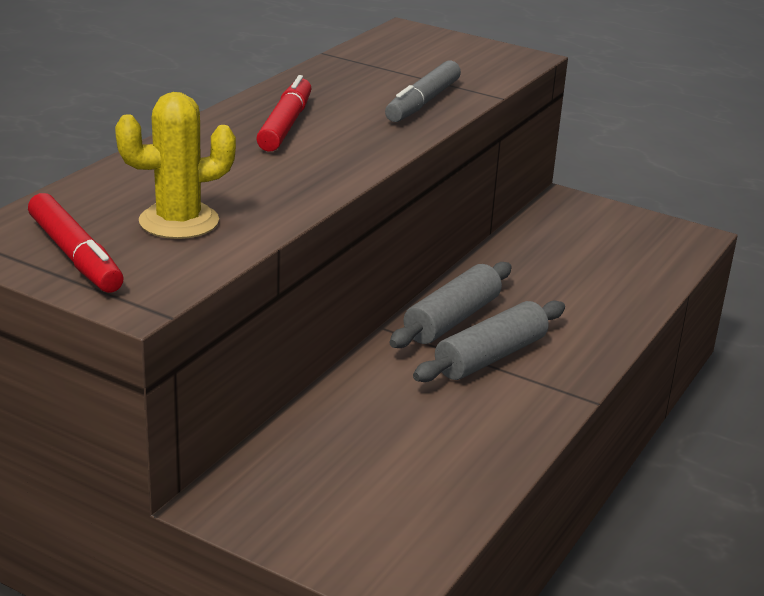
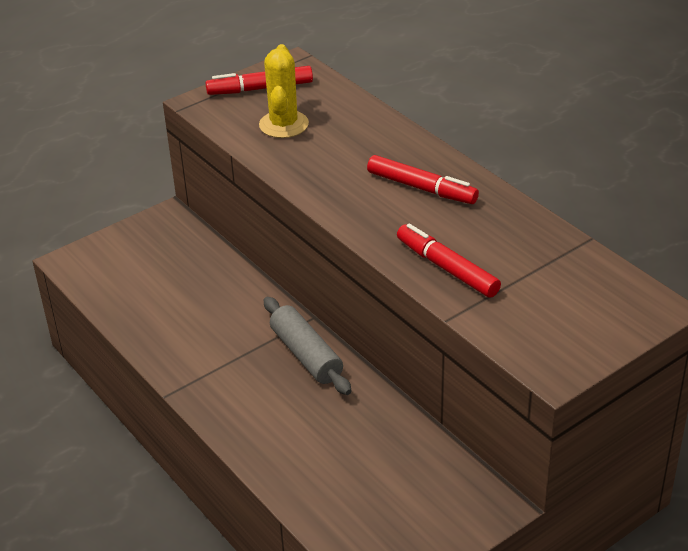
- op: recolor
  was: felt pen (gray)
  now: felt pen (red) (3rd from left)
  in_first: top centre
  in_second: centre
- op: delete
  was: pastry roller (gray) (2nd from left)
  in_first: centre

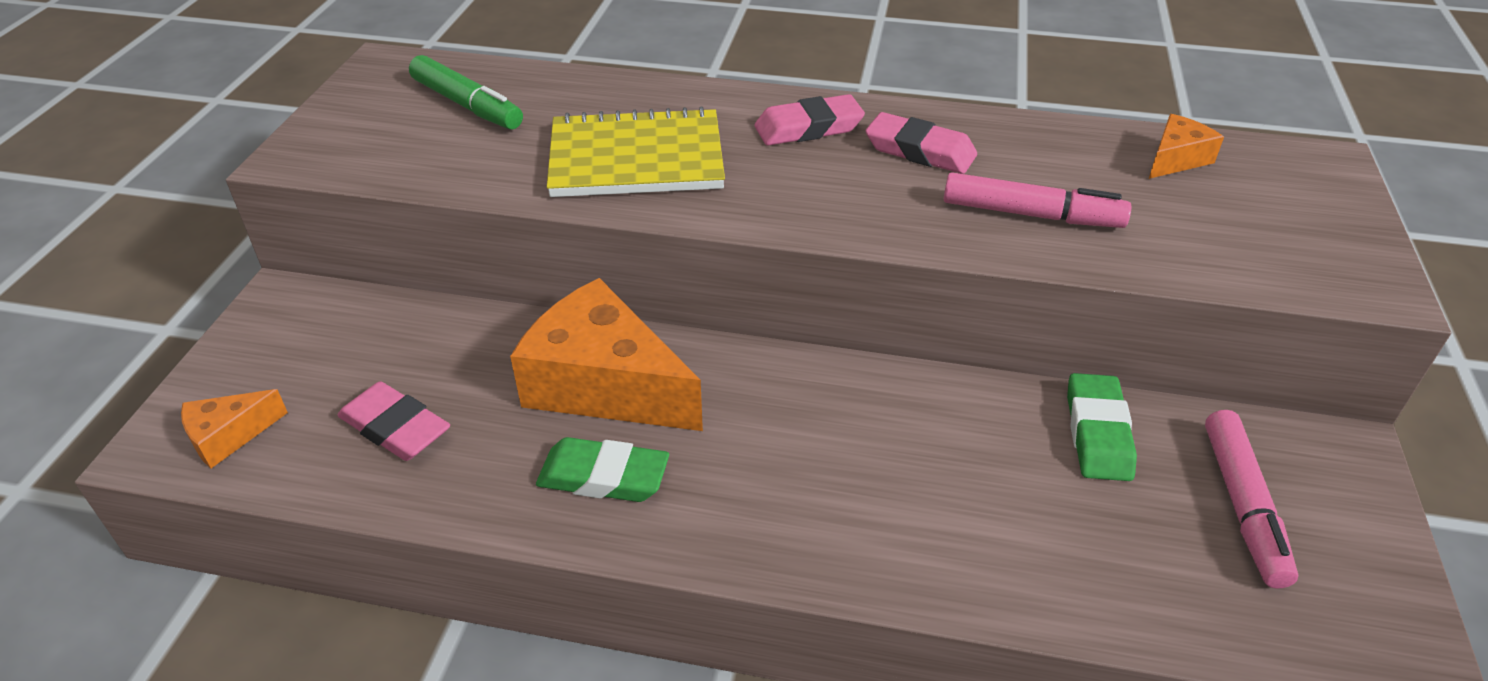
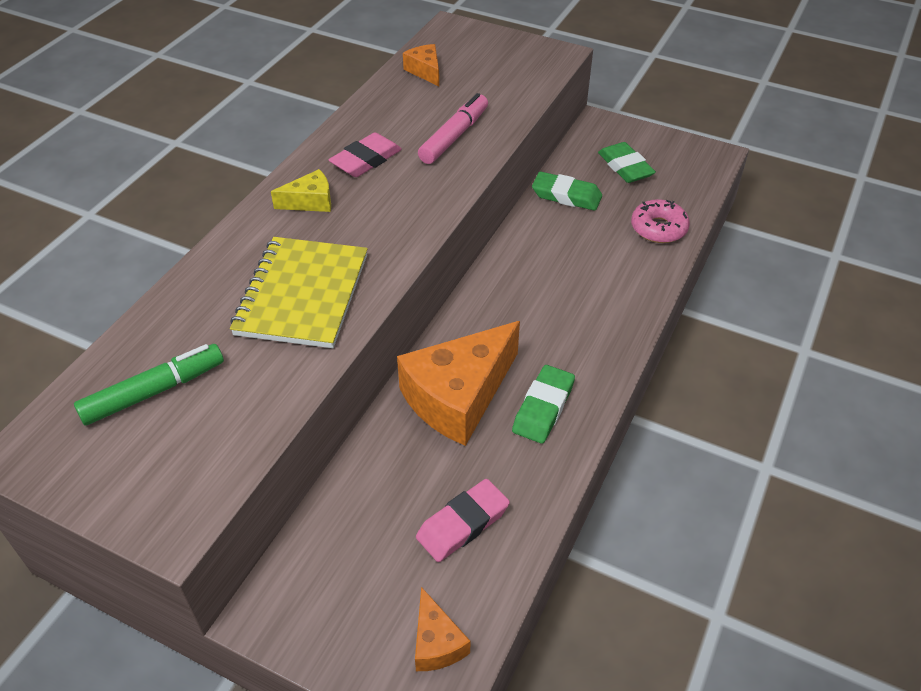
- op: replace
  was: eraser (pink) (2nd from left)
  now: cheese (bright yellow)
  in_first: top centre
  in_second: top left
- op: replace
  was: felt pen (pink) (2nd from left)
  now: eraser (leaf-green) (3rd from left)
  in_first: bottom right
  in_second: top right
- op: insert
  now: donut (pink)
  in_second: top right

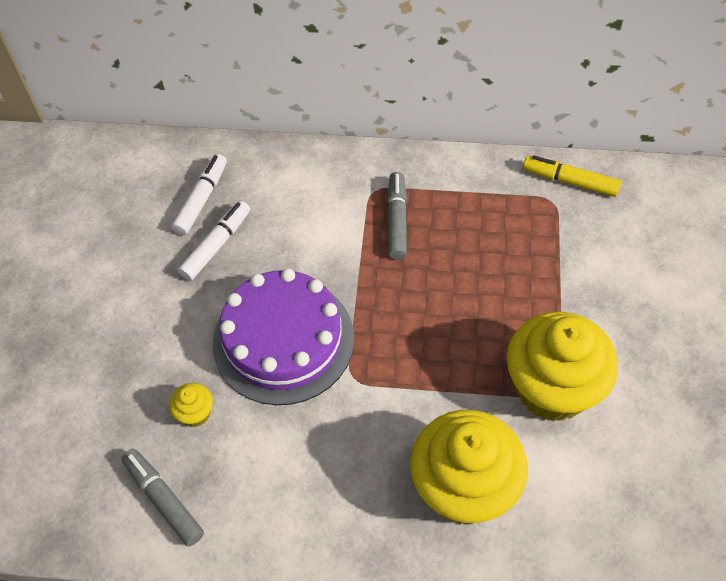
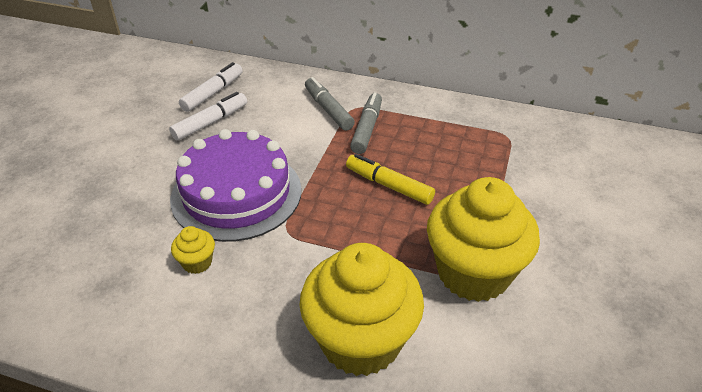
- op: move
  was: fairy cake (bright yellow) (1st from left)
  in_first: bottom left
  in_second: middle left
- op: move
  was: felt pen (gray) (1st from left)
  in_first: bottom left
  in_second: top centre
- op: move
  was: felt pen (bright yellow)
  in_first: top right
  in_second: centre

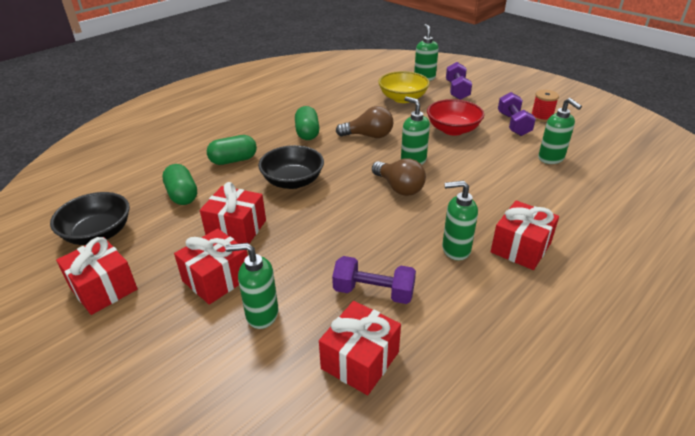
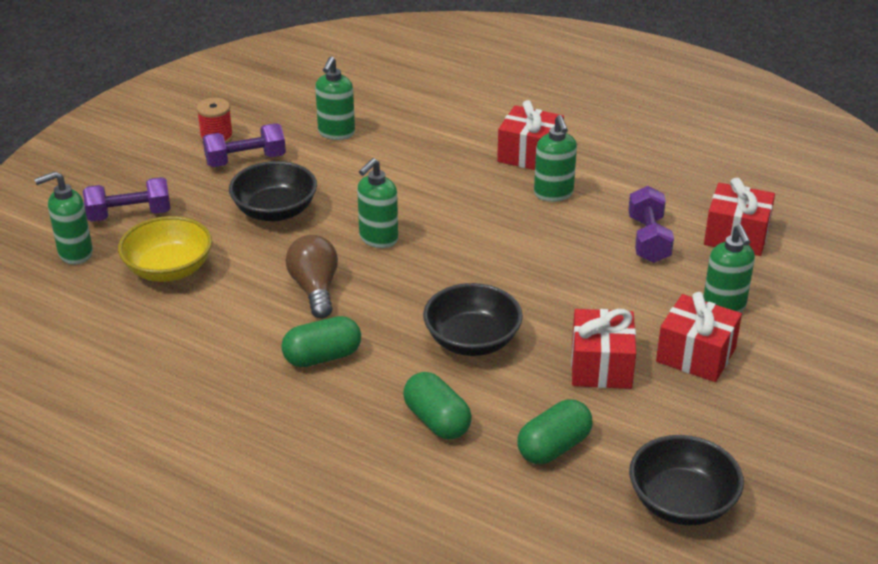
- op: recolor
  was: deep dish (red)
  now: deep dish (jet-black) (1st from left)
  in_first: top centre
  in_second: middle left
- op: rotate
  was: soap pump (leaf-green) (5th from left in the first image)
  in_first: top right
  in_second: top centre
  clockwise: 150
- op: delete
  was: gift (red) (1st from left)
  in_first: middle left
- op: delete
  was: bulb (dark brown) (2nd from left)
  in_first: centre

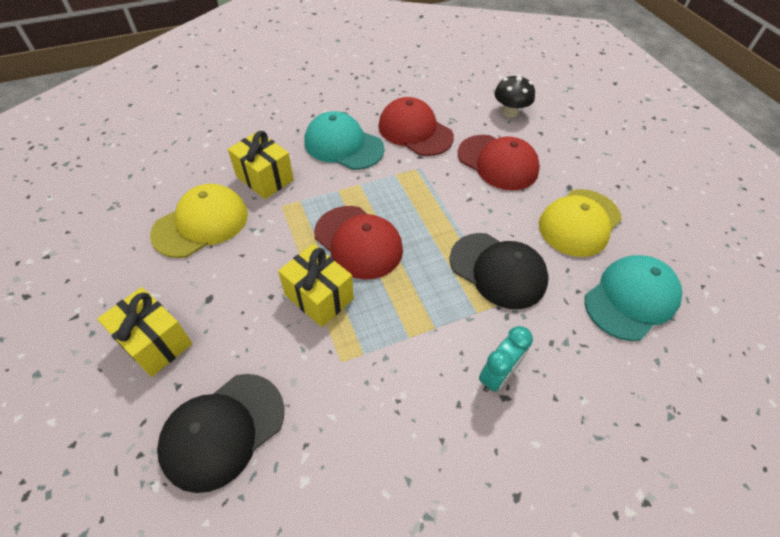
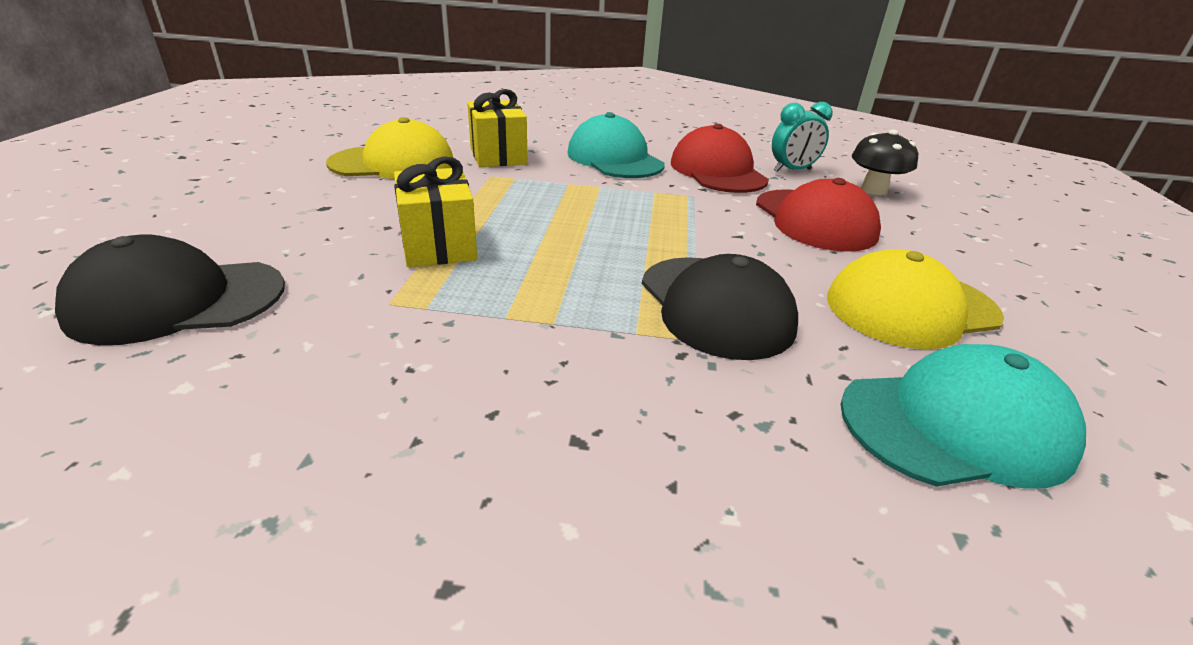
- op: move
  was: clock (teal)
  in_first: bottom centre
  in_second: top right
- op: delete
  was: gift (bright yellow) (1st from left)
  in_first: middle left
- op: delete
  was: baseball cap (red) (1st from left)
  in_first: centre

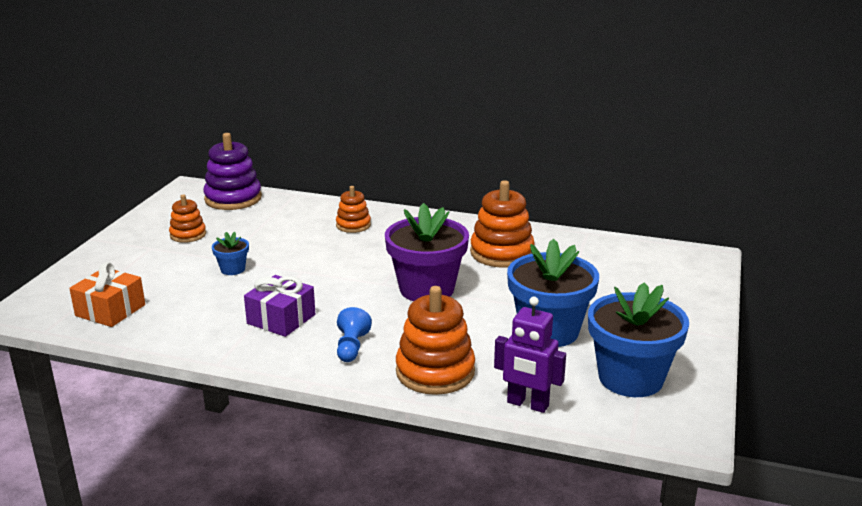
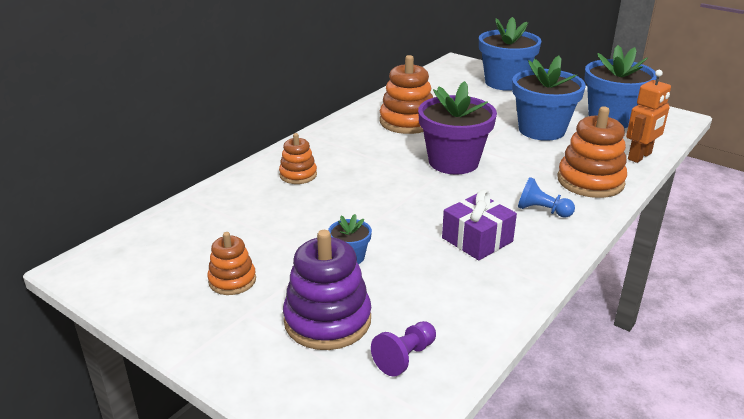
- op: move
  was: stacking rings (violet)
  in_first: middle left
  in_second: bottom centre
- op: replace
  was: gift (orange-coloured)
  now: game pawn (violet)
  in_first: middle left
  in_second: bottom centre
- op: insert
  now: potted plant (cobalt) (2nd from left)
  in_second: top right
- op: recolor
  was: robot figure (violet)
  now: robot figure (orange-coloured)
  in_first: bottom centre
  in_second: top right

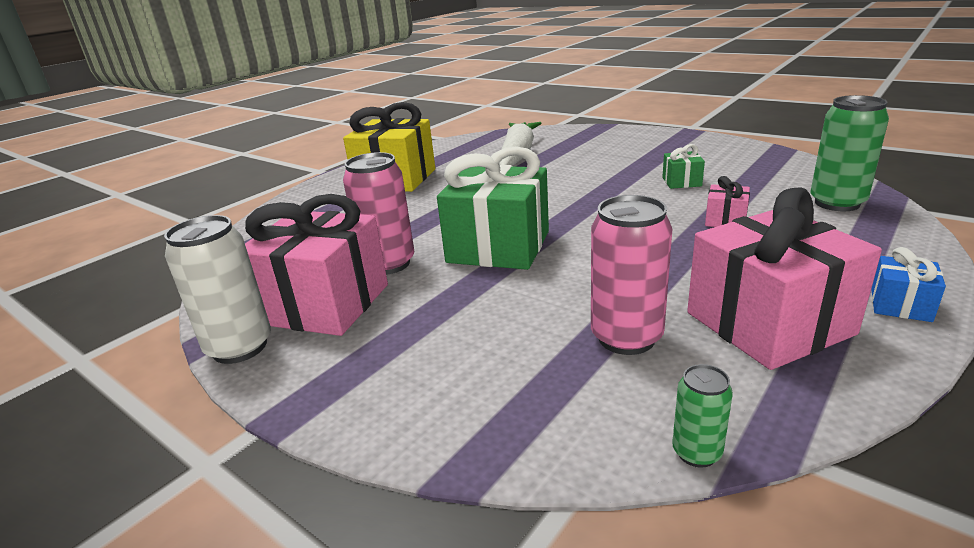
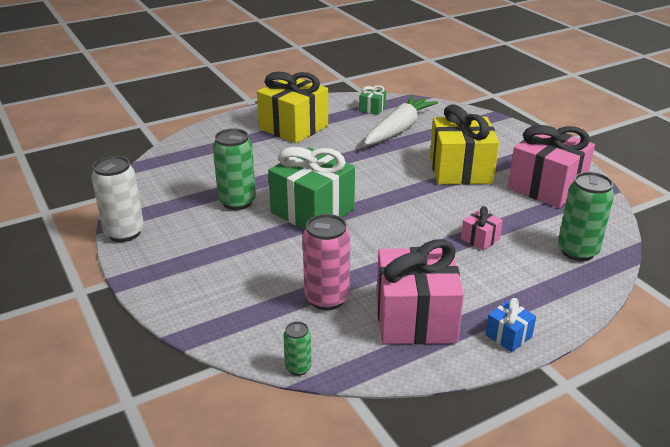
- op: recolor
  was: can (pink) (1st from left)
  now: can (leaf-green) (1st from left)
  in_first: centre
  in_second: centre
- op: move
  was: gift (leaf-green) (2nd from left)
  in_first: top right
  in_second: top centre
- op: insert
  now: gift (bright yellow) (2nd from left)
  in_second: top right
- op: move
  was: gift (pink) (1st from left in the first image)
  now: gift (pink) (3rd from left)
  in_first: middle left
  in_second: middle right

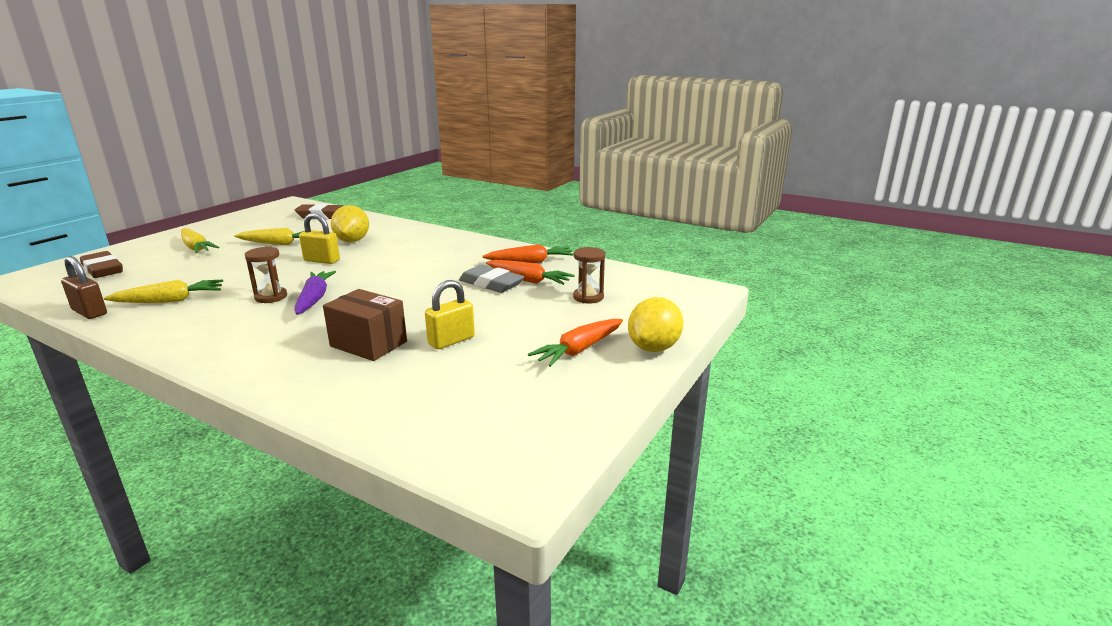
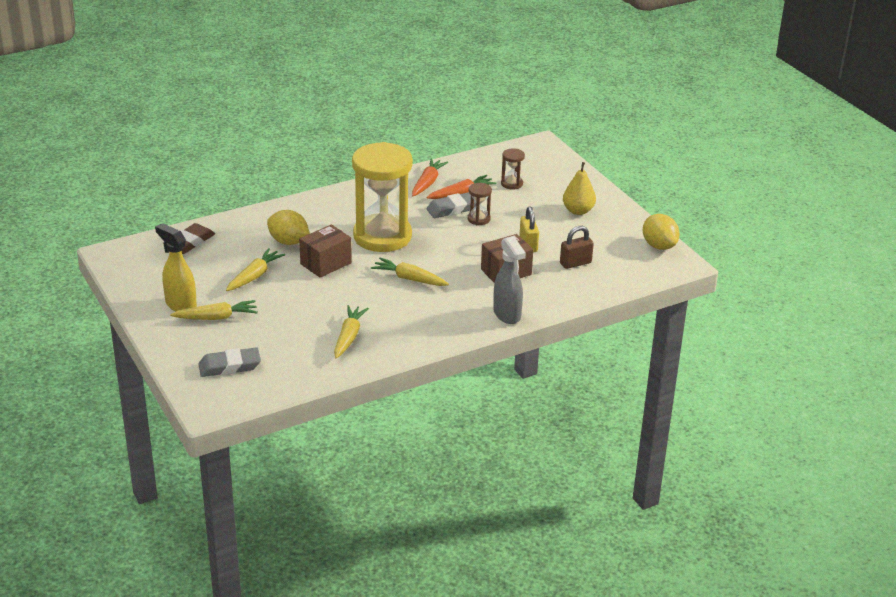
- op: insert
  now: spray bottle (bright yellow)
  in_second: middle left
- op: recolor
  was: eraser (dark brown) (1st from left)
  now: eraser (gray) (1st from left)
  in_first: middle left
  in_second: middle left
- op: replace
  was: small lock (bright yellow) (1st from left)
  now: package (dark brown) (1st from left)
  in_first: middle left
  in_second: centre
- op: insert
  now: hourglass (bright yellow)
  in_second: top centre
- op: recolor
  was: root vegetable (violet)
  now: root vegetable (bright yellow) (4th from left)
  in_first: middle left
  in_second: centre
- op: move
  was: hourglass (dark brown) (1st from left)
  in_first: middle left
  in_second: centre
- op: insert
  now: spray bottle (gray)
  in_second: centre
- op: move
  was: small lock (dark brown)
  in_first: middle left
  in_second: centre
- op: replace
  was: root vegetable (orange-coloured) (3rd from left)
  now: toy pear (bright yellow)
  in_first: centre
  in_second: top centre
- op: move
  was: citrus fruit (bright yellow) (2nd from left)
  in_first: centre
  in_second: middle right

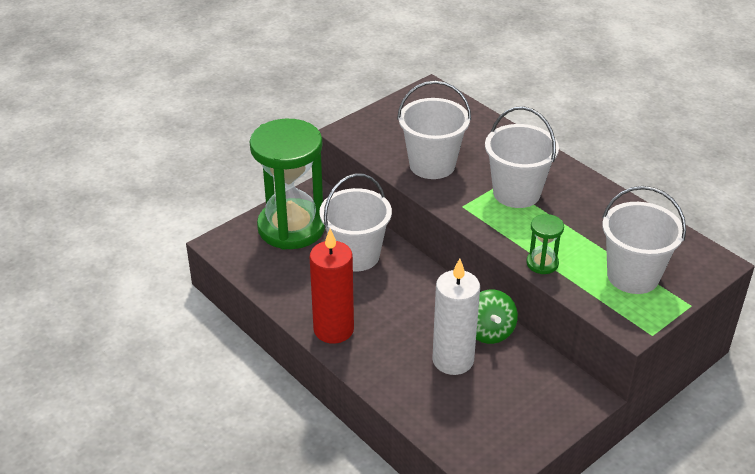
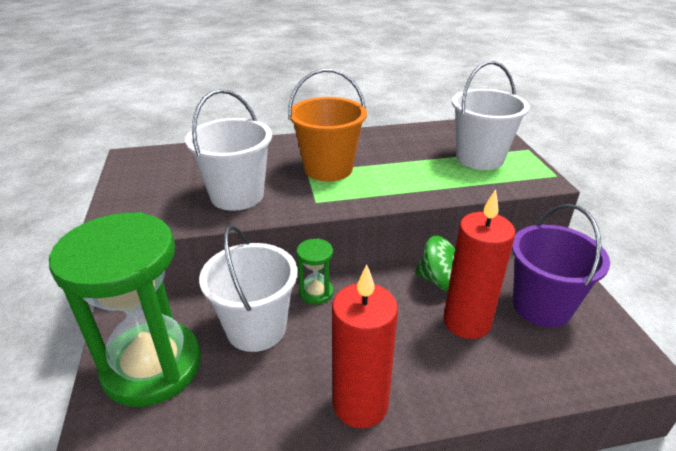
- op: recolor
  was: sand bucket (white) (3rd from left)
  now: sand bucket (orange-coloured)
  in_first: top right
  in_second: top centre
- op: move
  was: hourglass (leaf-green) (2nd from left)
  in_first: middle right
  in_second: centre
- op: recolor
  was: wax candle (white)
  now: wax candle (red) (2nd from left)
  in_first: bottom centre
  in_second: middle right
- op: insert
  now: sand bucket (violet)
  in_second: middle right

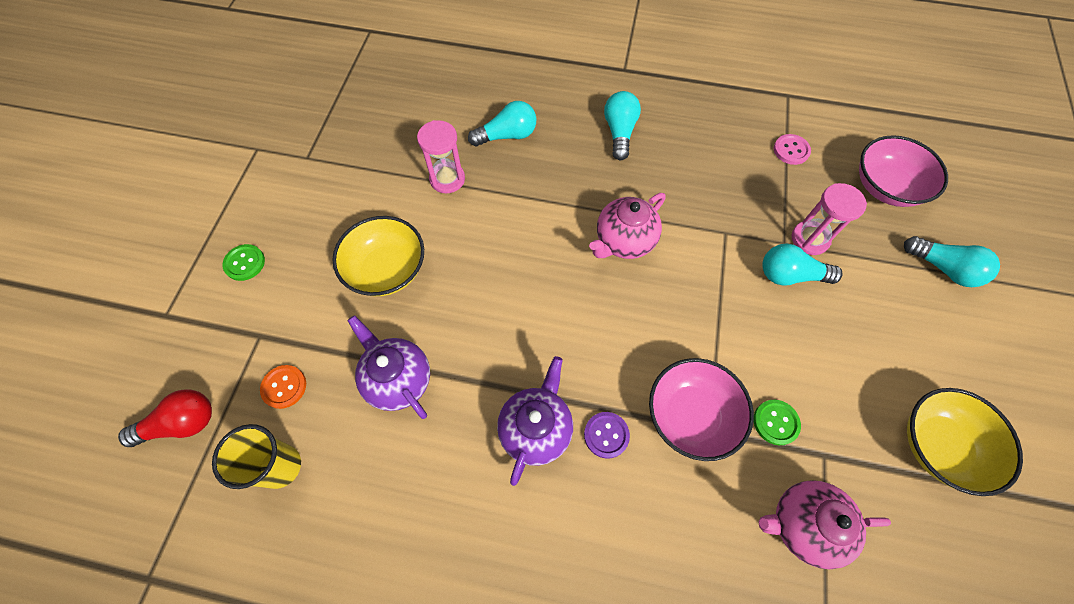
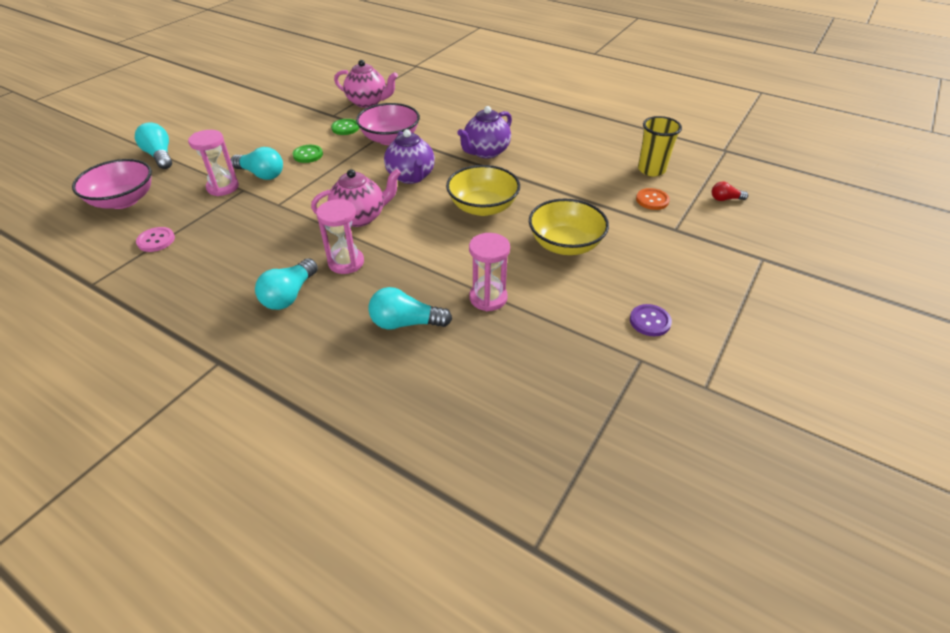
- op: move
  was: shirt button (leaf-green) (1st from left)
  in_first: middle left
  in_second: top left
- op: insert
  now: hourglass (pink) (2nd from left)
  in_second: centre
- op: move
  was: tea pot (violet) (1st from left)
  in_first: centre
  in_second: top centre
- op: move
  was: deep dish (bright yellow) (2nd from left in the first image)
  now: deep dish (bright yellow) (1st from left)
  in_first: bottom right
  in_second: top centre
- op: move
  was: shirt button (violet)
  in_first: bottom centre
  in_second: middle right
- op: resize
  was: bulb (red)
  in_first: bottom left
  in_second: top right
  ratio: 0.58

